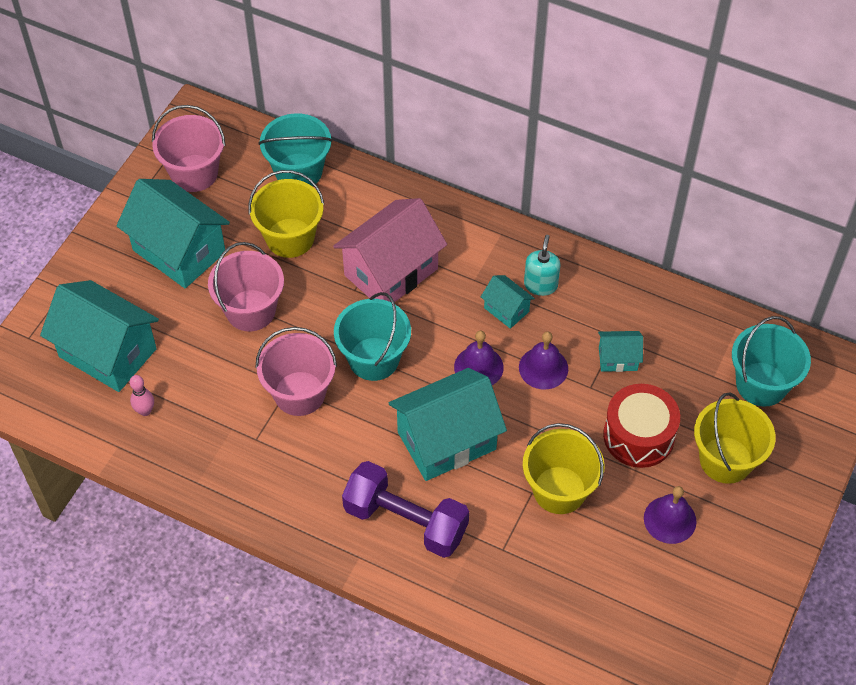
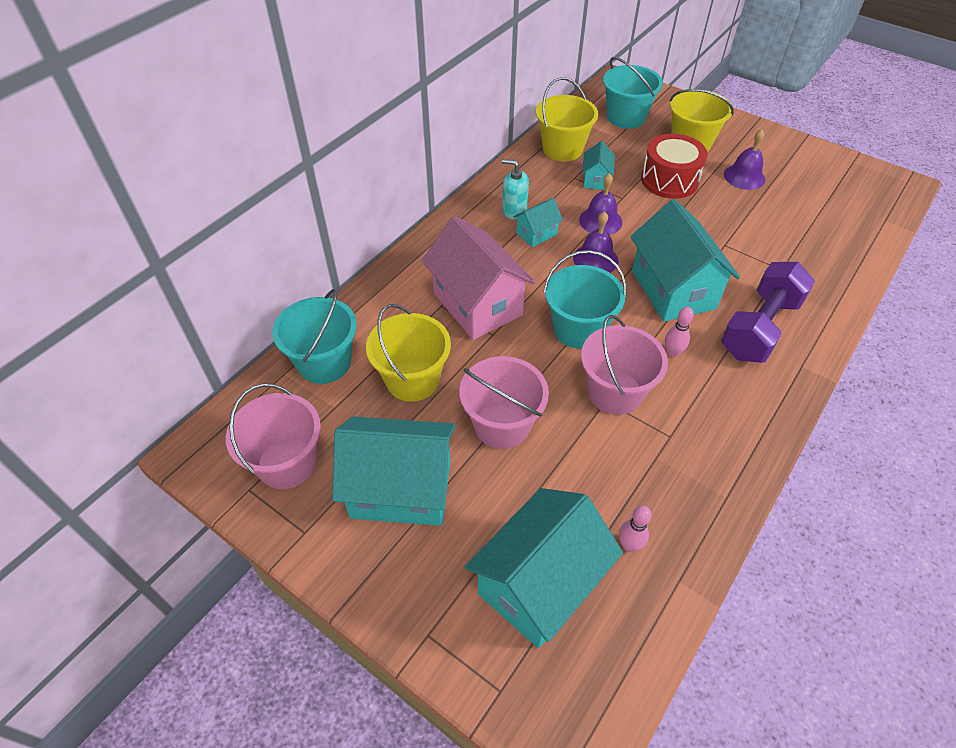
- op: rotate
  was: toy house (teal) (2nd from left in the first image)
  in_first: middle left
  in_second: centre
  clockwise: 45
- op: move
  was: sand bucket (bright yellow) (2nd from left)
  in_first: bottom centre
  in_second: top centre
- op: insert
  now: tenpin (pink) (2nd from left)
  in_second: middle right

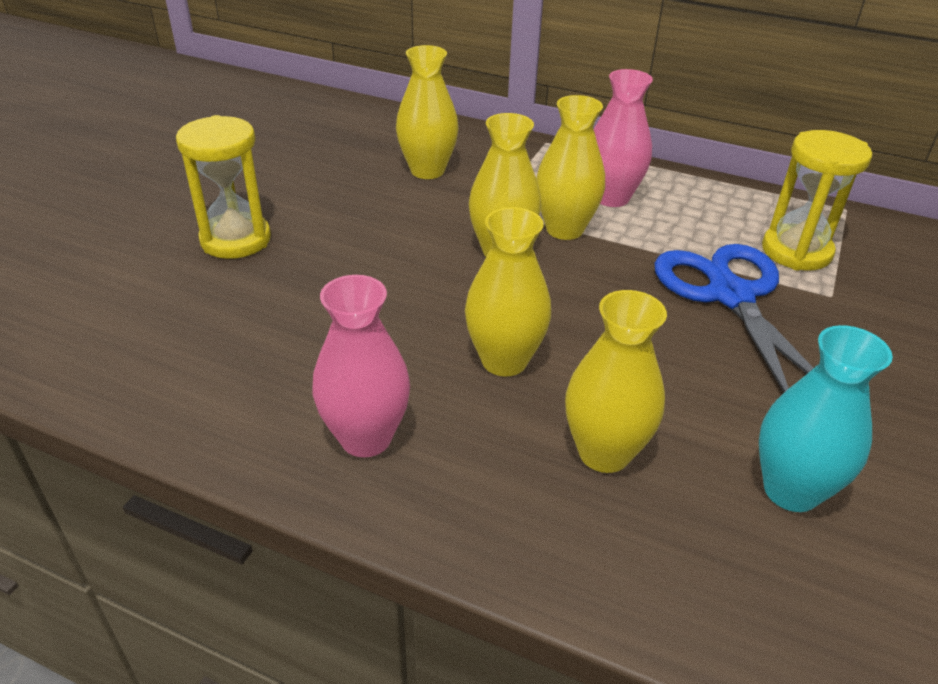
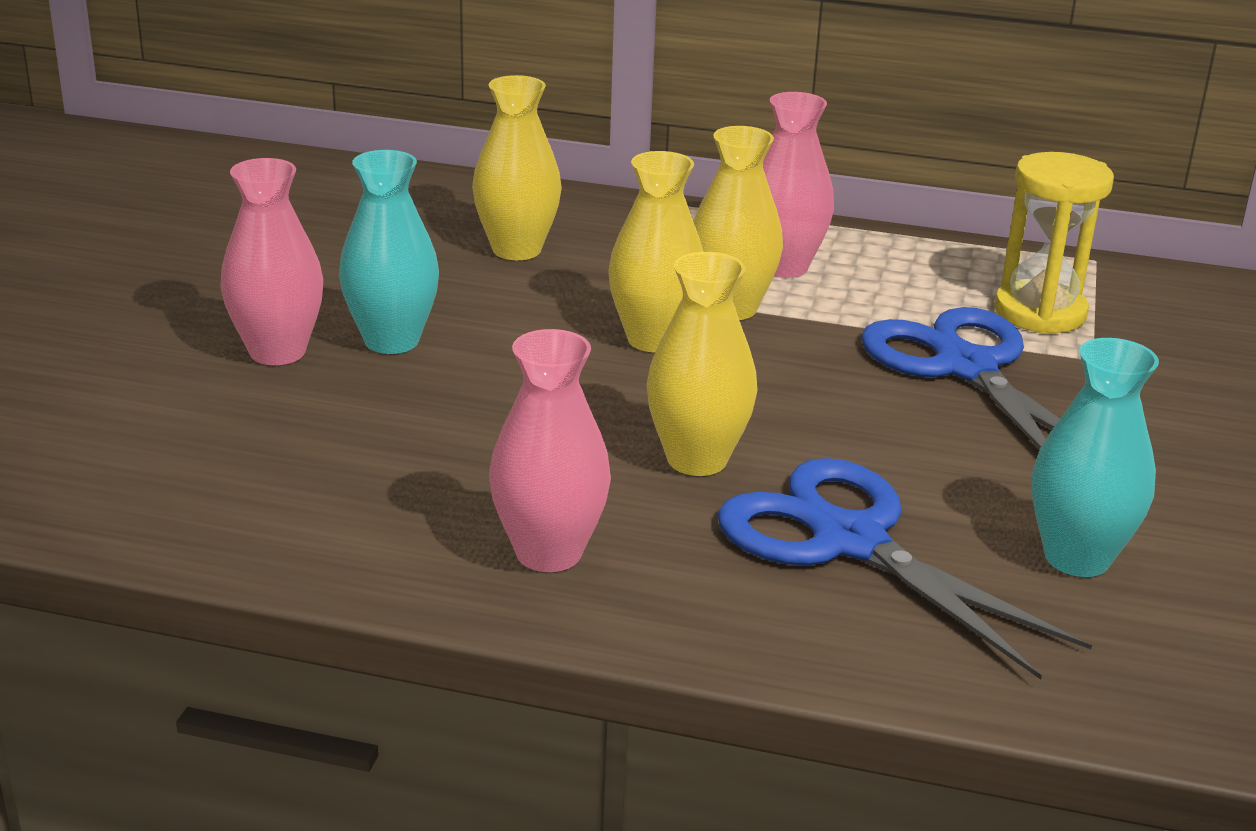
- op: replace
  was: hourglass (bright yellow) (1st from left)
  now: vase (pink) (1st from left)
  in_first: top left
  in_second: top left
- op: insert
  now: vase (teal) (1st from left)
  in_second: top left
- op: replace
  was: vase (bright yellow) (5th from left)
  now: scissors (cobalt) (1st from left)
  in_first: centre
  in_second: bottom right

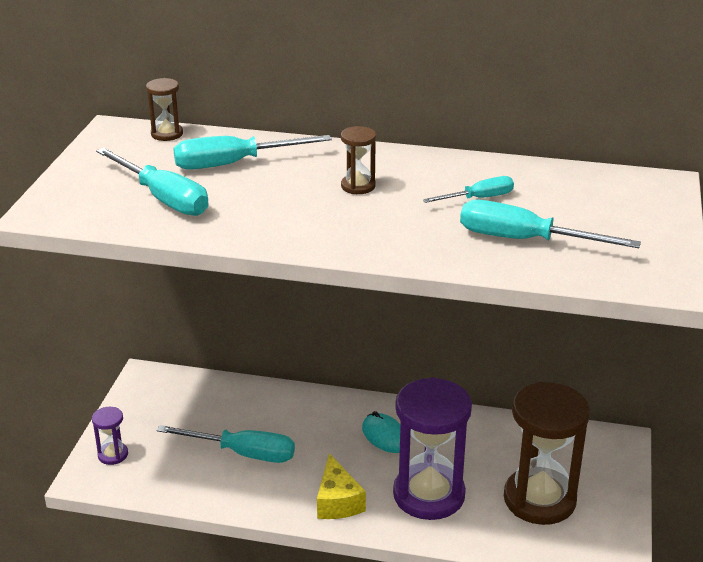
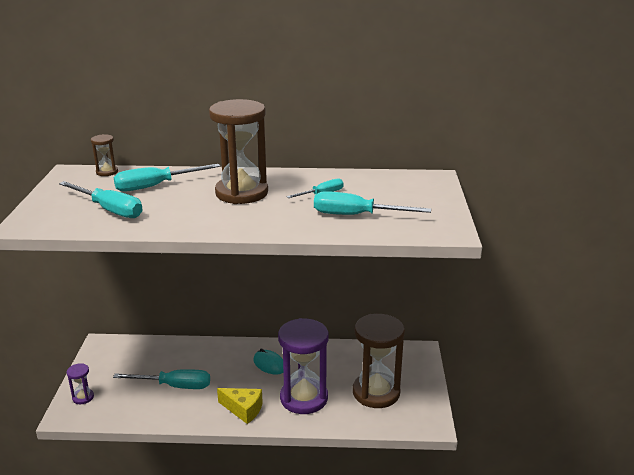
- op: resize
  was: hourglass (dark brown) (2nd from left)
  in_first: top centre
  in_second: top centre
  ratio: 2.3
- op: rotate
  was: cheese (bright yellow)
  in_first: bottom centre
  in_second: bottom centre
  clockwise: -45

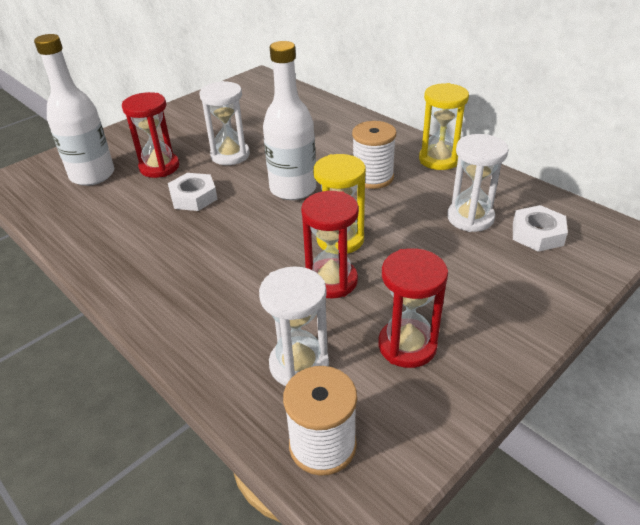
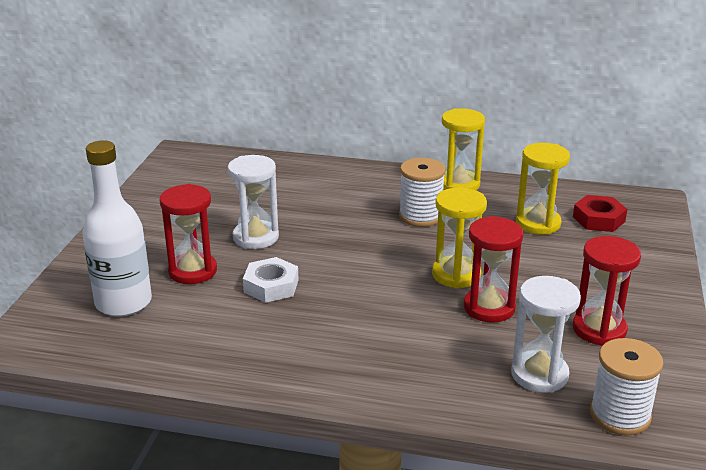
- op: recolor
  was: hourglass (white) (3rd from left)
  now: hourglass (bright yellow) (3rd from left)
  in_first: middle right
  in_second: middle right
- op: recolor
  was: hexagon nut (white) (2nd from left)
  now: hexagon nut (red)
  in_first: middle right
  in_second: middle right
- op: delete
  was: flask (white) (2nd from left)
  in_first: top centre

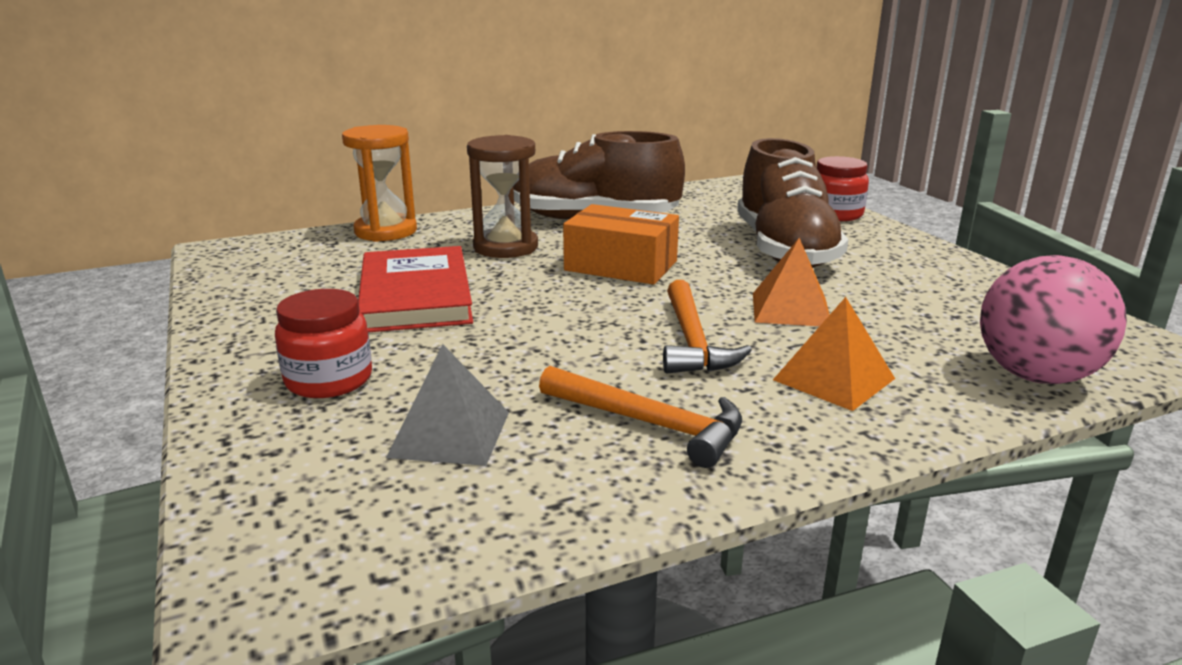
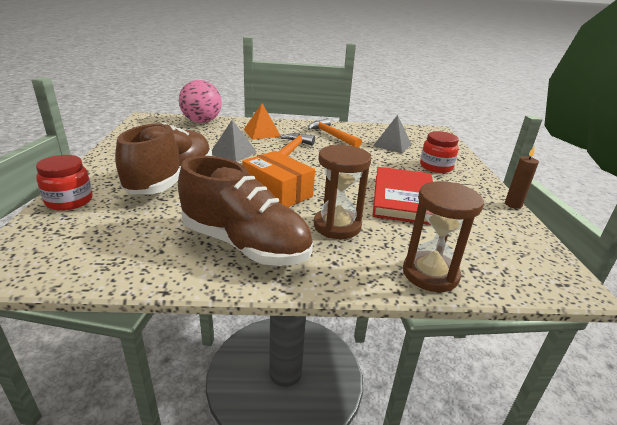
- op: recolor
  was: pyramid (orange-coloured) (1st from left)
  now: pyramid (gray) (1st from left)
  in_first: middle right
  in_second: top centre
- op: recolor
  was: hourglass (orange-coloured)
  now: hourglass (dark brown) (2nd from left)
  in_first: top left
  in_second: middle right
- op: insert
  now: wax candle (dark brown)
  in_second: middle right

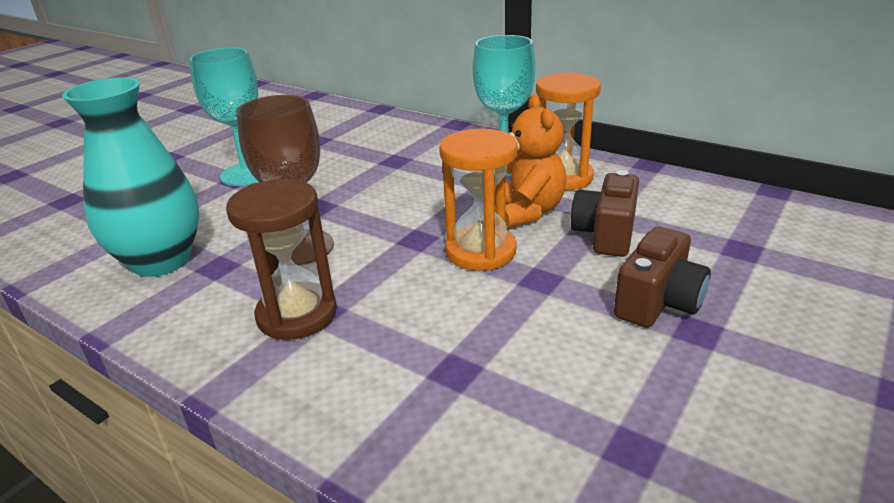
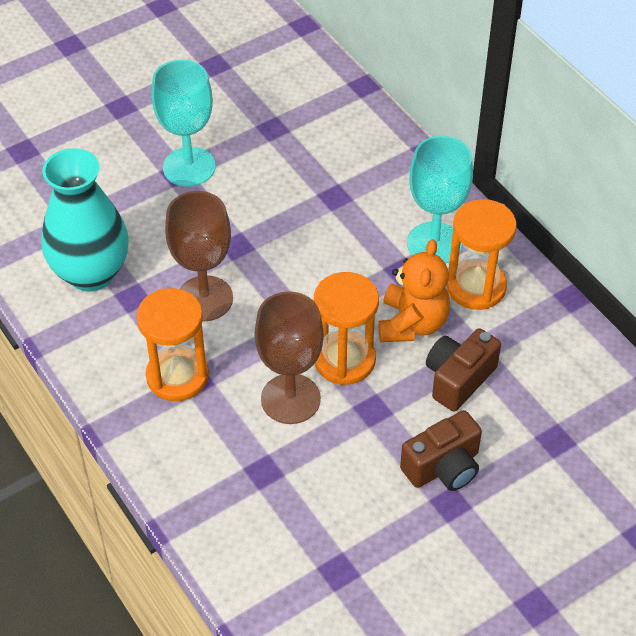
- op: recolor
  was: hourglass (dark brown)
  now: hourglass (orange-coloured) (1st from left)
  in_first: middle left
  in_second: middle left
- op: insert
  now: chalice (dark brown) (2nd from left)
  in_second: centre

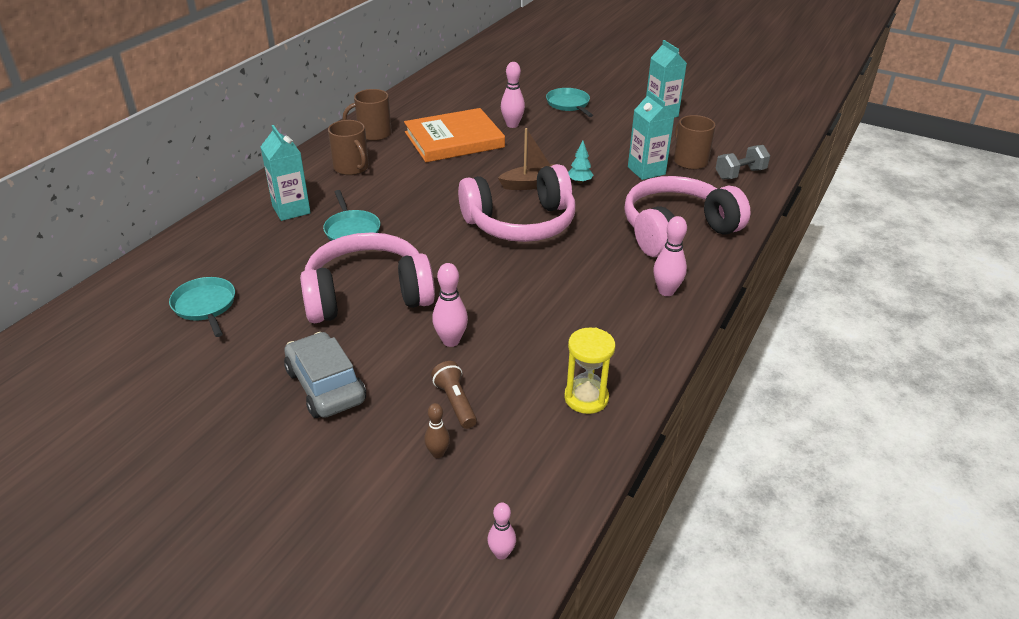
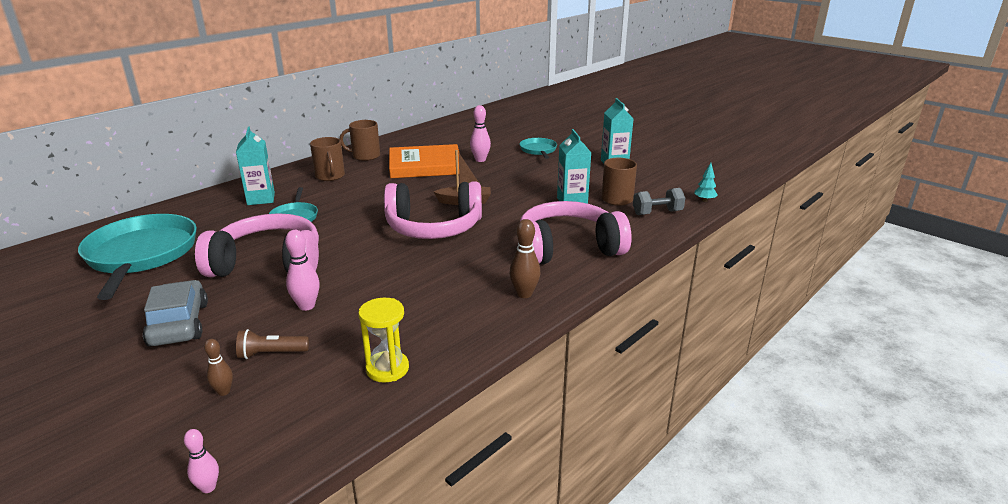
- op: resize
  was: skillet (teal) (1st from left)
  in_first: middle left
  in_second: middle left
  ratio: 2.03
- op: rotate
  was: torch (dark brown)
  in_first: centre
  in_second: bottom left
  clockwise: -90
- op: recolor
  was: tenpin (pink) (4th from left)
  now: tenpin (dark brown) (2nd from left)
  in_first: centre
  in_second: centre
- op: move
  was: fir tree (teal)
  in_first: top centre
  in_second: middle right

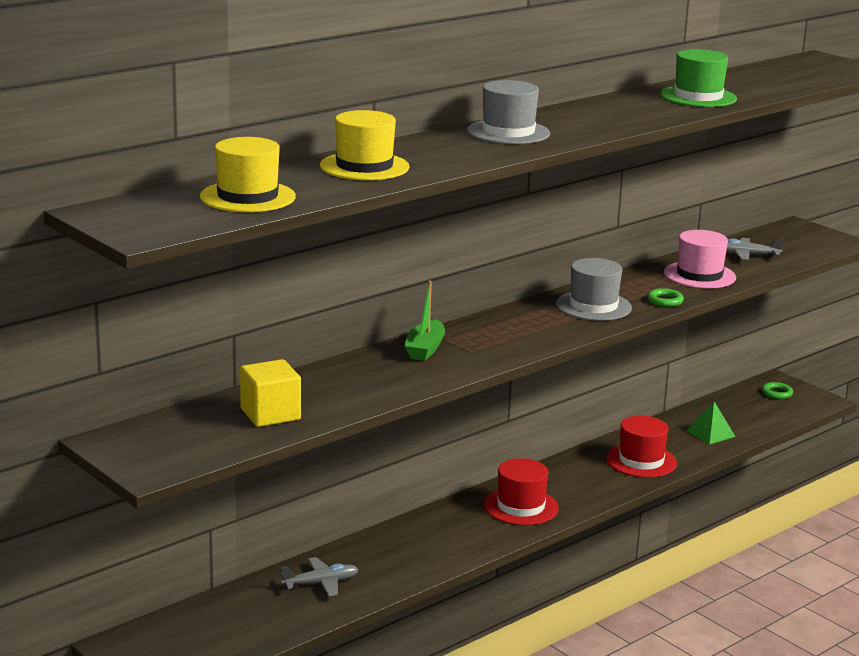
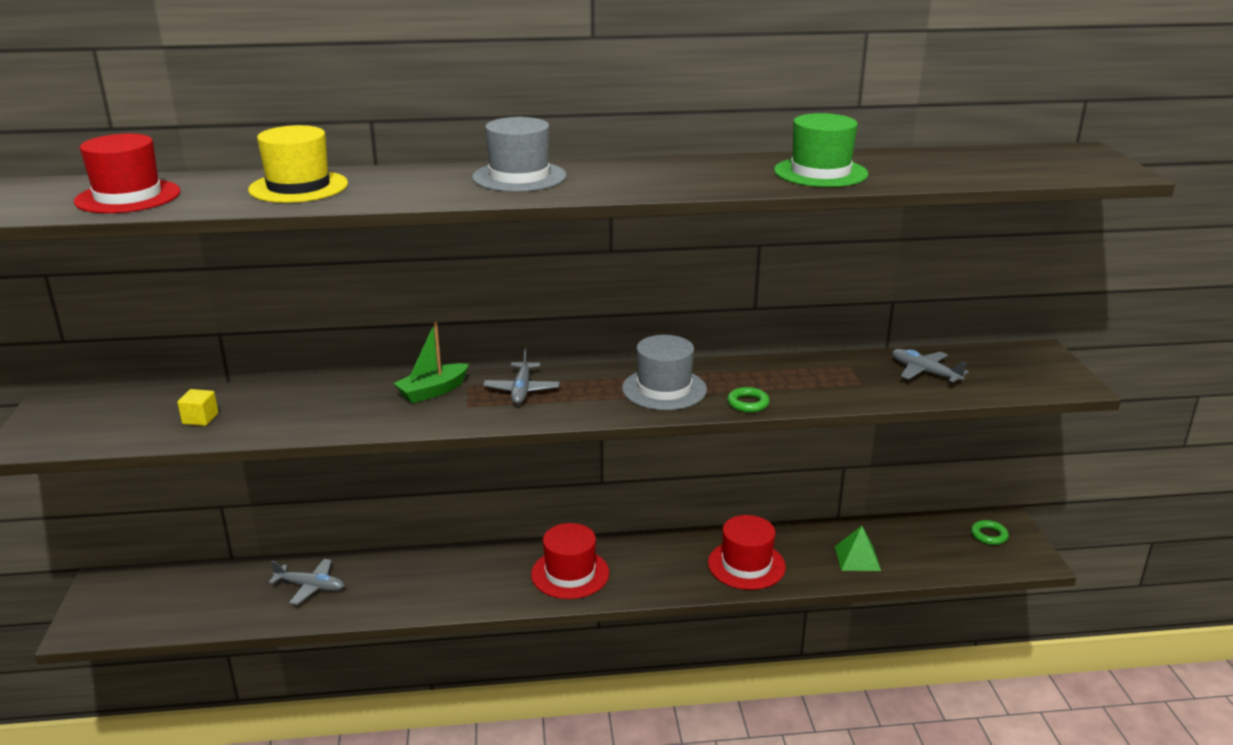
- op: recolor
  was: top hat (bright yellow) (1st from left)
  now: top hat (red) (1st from left)
  in_first: top left
  in_second: top left
- op: resize
  was: solid cube (bright yellow)
  in_first: middle left
  in_second: middle left
  ratio: 0.55
- op: insert
  now: plane (gray) (2nd from left)
  in_second: centre
- op: delete
  was: top hat (pink)
  in_first: middle right

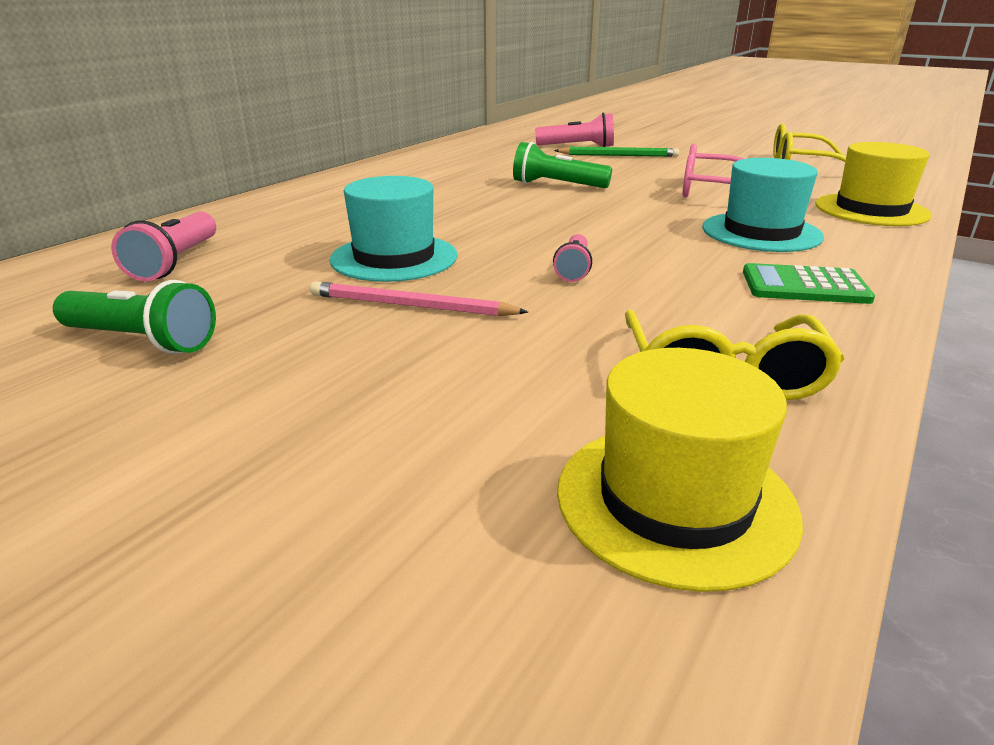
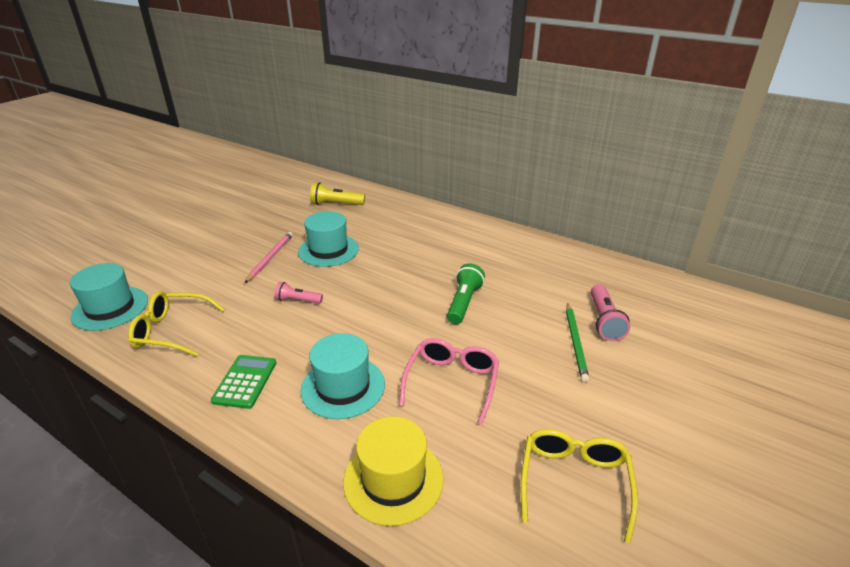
- op: recolor
  was: top hat (bright yellow) (1st from left)
  now: top hat (teal) (1st from left)
  in_first: middle right
  in_second: middle left
- op: recolor
  was: torch (pink) (1st from left)
  now: torch (bright yellow)
  in_first: top left
  in_second: centre
- op: delete
  was: torch (leaf-green) (1st from left)
  in_first: middle left

